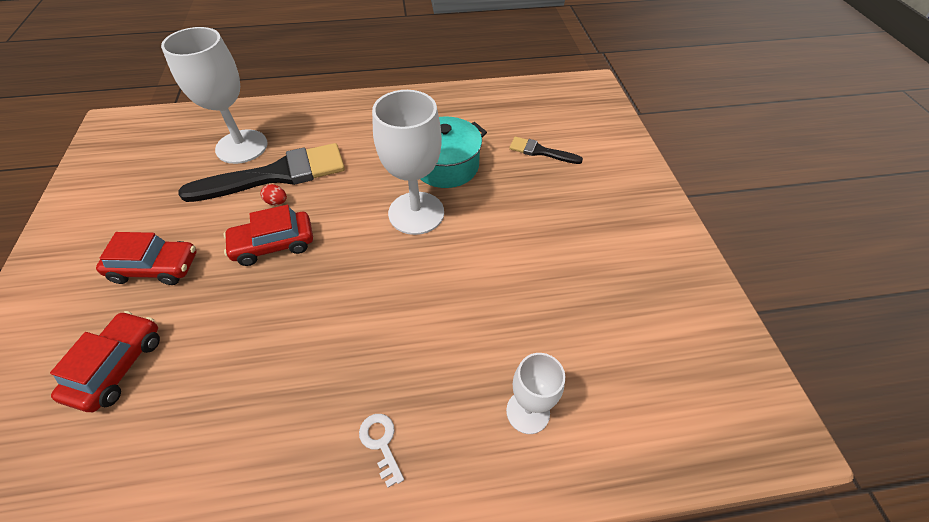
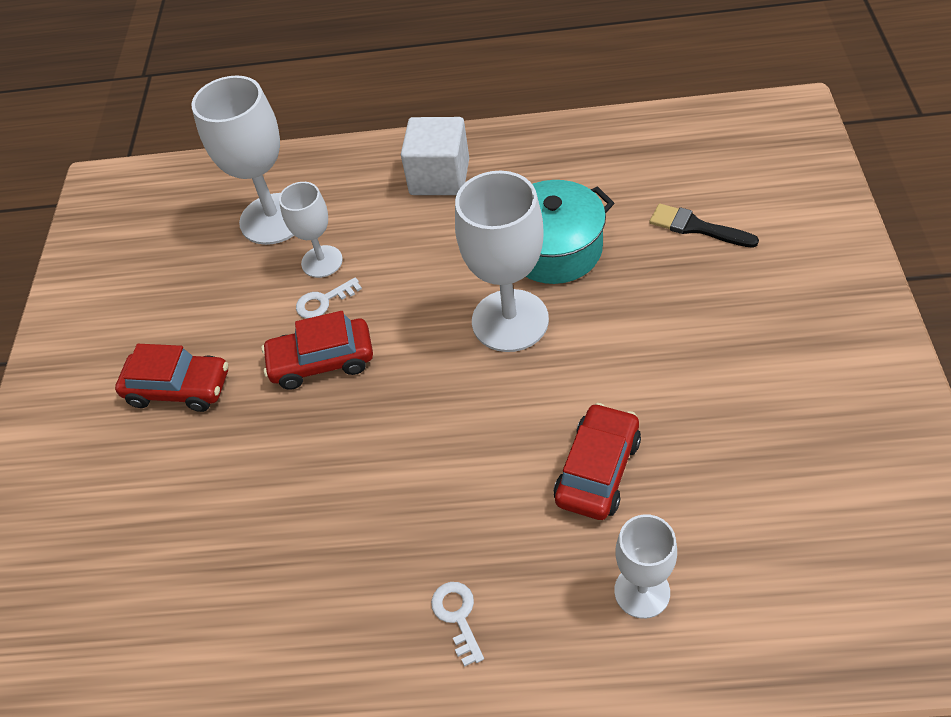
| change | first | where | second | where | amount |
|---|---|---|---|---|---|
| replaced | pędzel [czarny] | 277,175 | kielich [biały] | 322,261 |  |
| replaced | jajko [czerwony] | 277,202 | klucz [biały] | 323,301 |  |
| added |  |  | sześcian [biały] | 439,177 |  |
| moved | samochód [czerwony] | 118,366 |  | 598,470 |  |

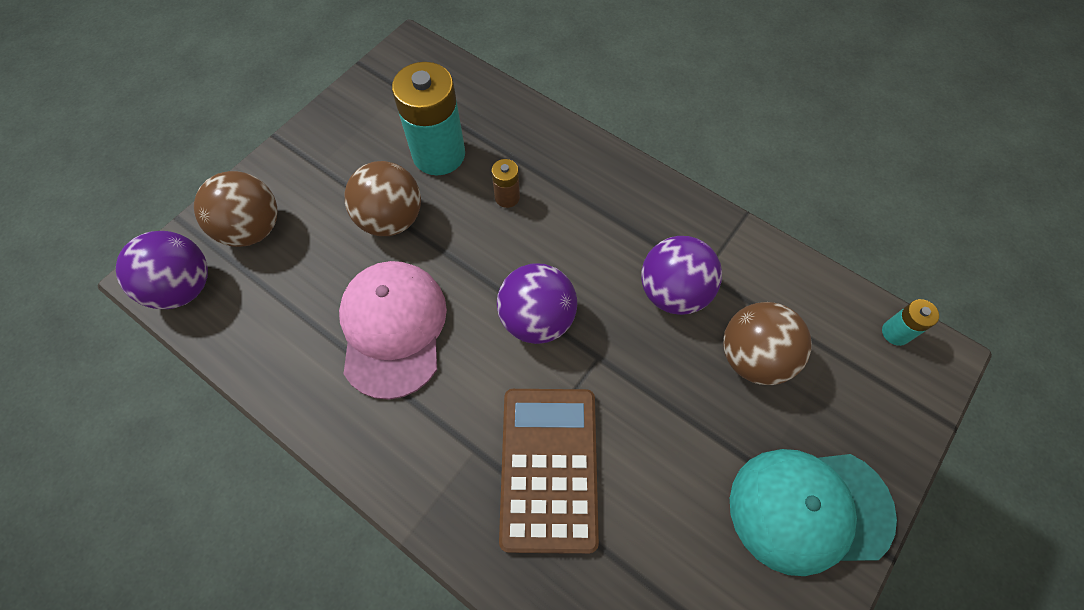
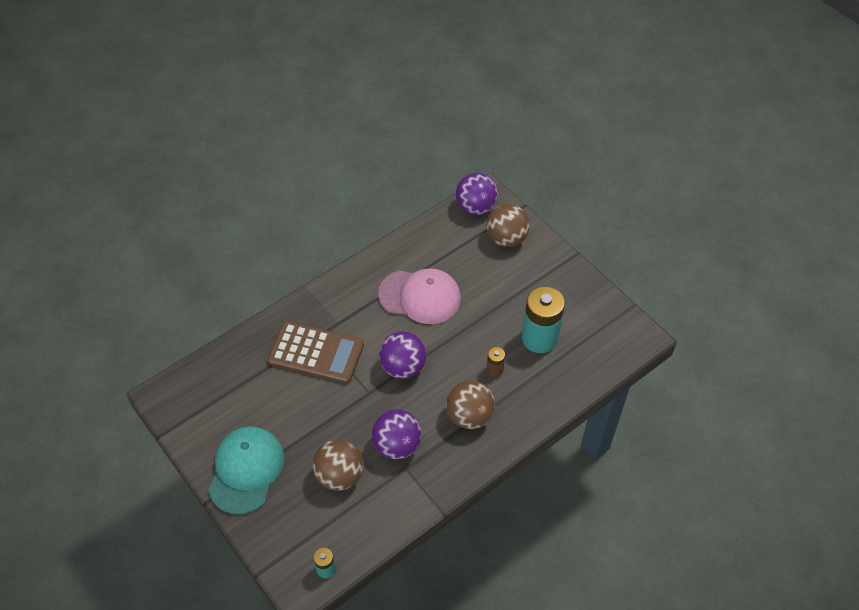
| change | first | where | second | where | amount |
|---|---|---|---|---|---|
| moved | piłka [brązowy] | 391,219 |  | 469,416 |  |

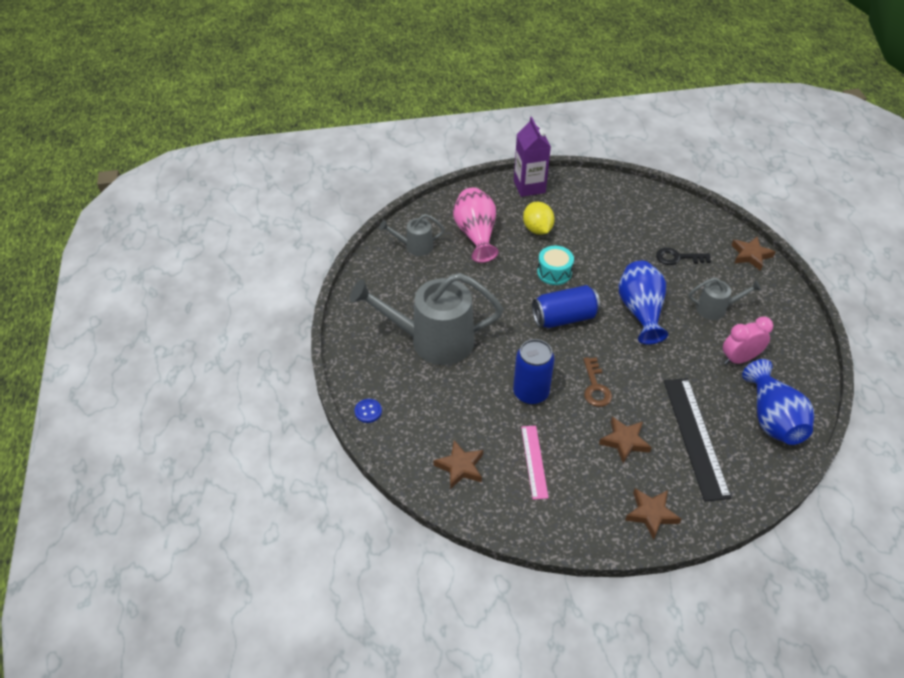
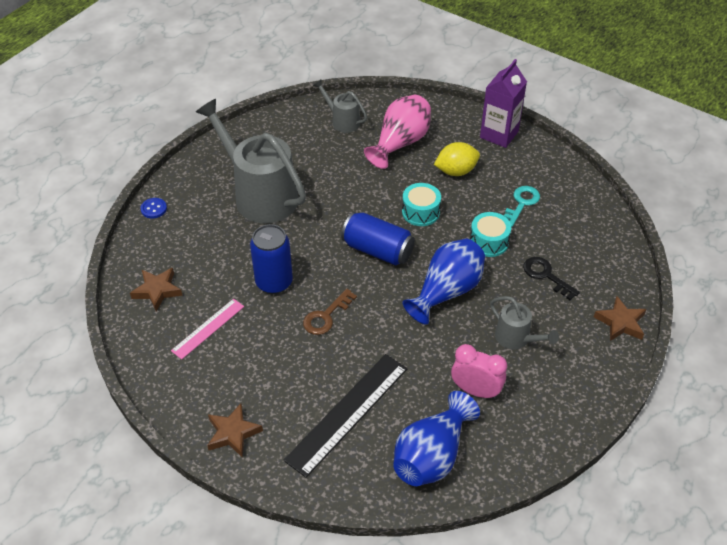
| change | first | where | second | where | amount |
|---|---|---|---|---|---|
| turned | cytryna [żółty] | 537,229 |  | 456,171 | 45 degrees clockwise |
| added |  |  | bęben [turkusowy] | 489,242 |  |
| added |  |  | klucz [turkusowy] | 521,203 |  |
| removed | gwiazda [brązowy] | 624,441 |  |  |  |

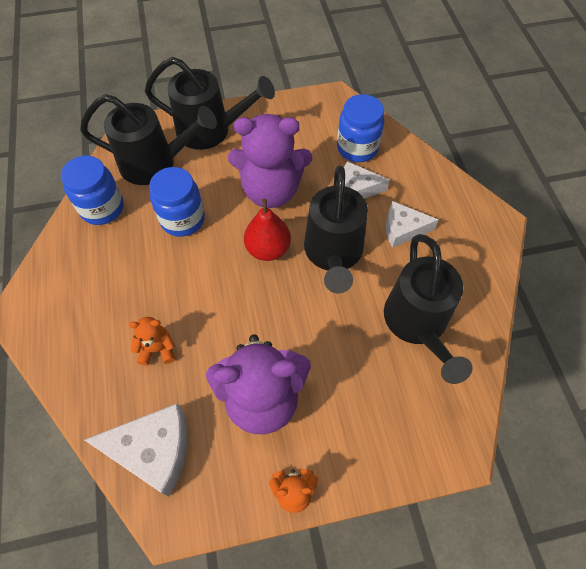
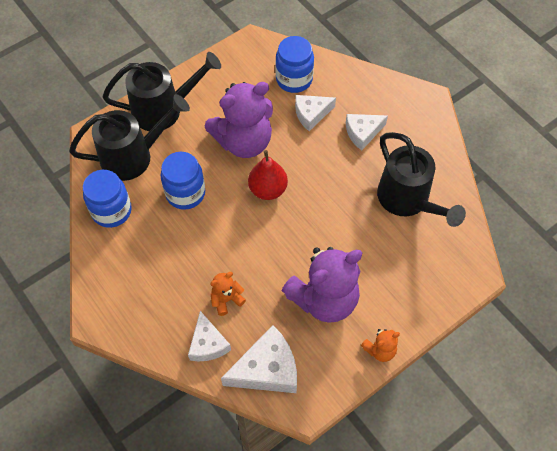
| change | first | where | second | where | amount |
|---|---|---|---|---|---|
| added |  |  | ser [biały] | 208,344 |  |
| removed | konewka [czarny] | 333,254 |  |  |  |

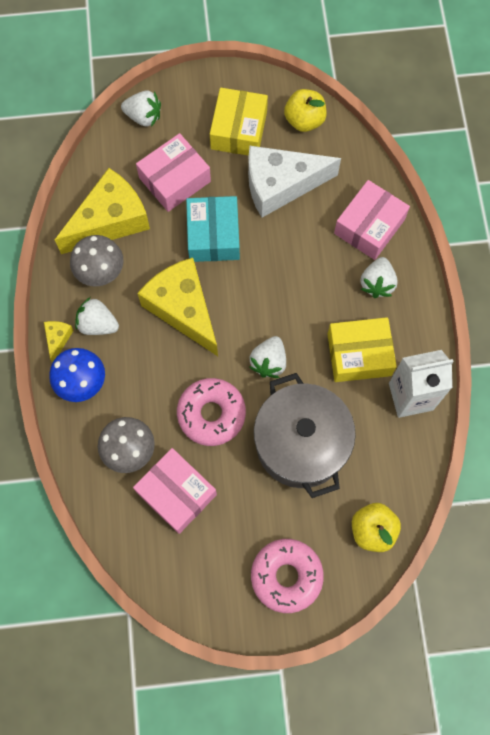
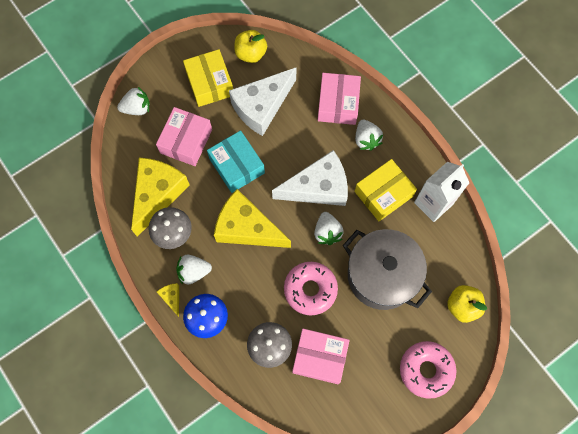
| change | first | where | second | where | amount |
|---|---|---|---|---|---|
| added |  |  | ser [biały] | 318,187 |  |

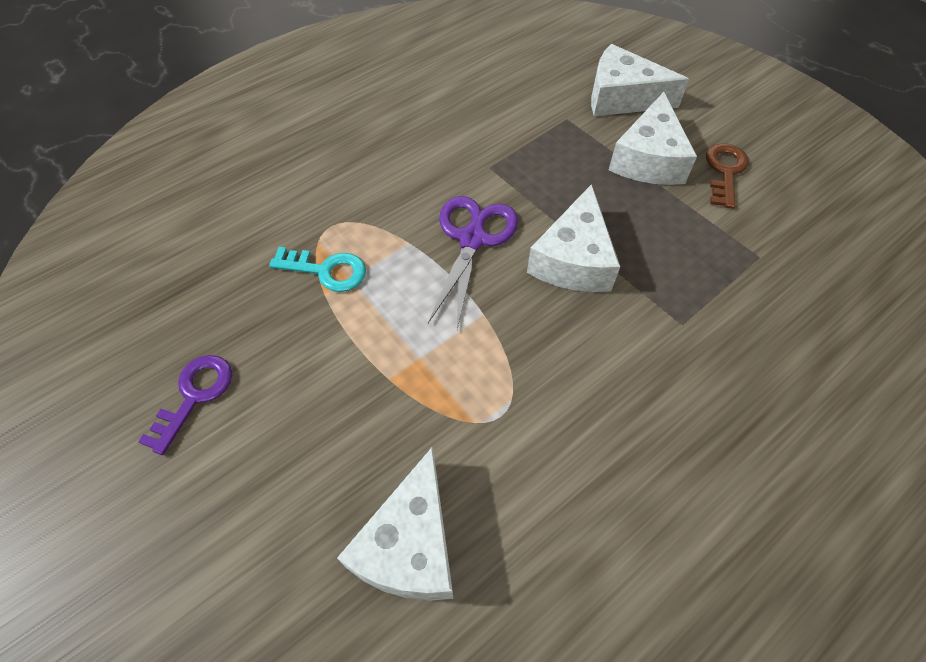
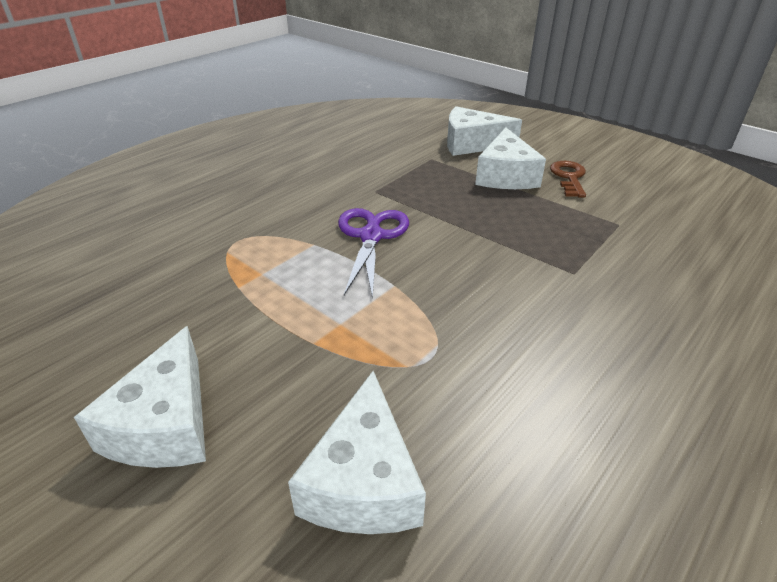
| change | first | where | second | where | amount |
|---|---|---|---|---|---|
| moved | ser [biały] | 573,259 |  | 165,424 |  |
| removed | klucz [fioletowy] | 195,396 |  |  |  |
| removed | klucz [turkusowy] | 326,271 |  |  |  |

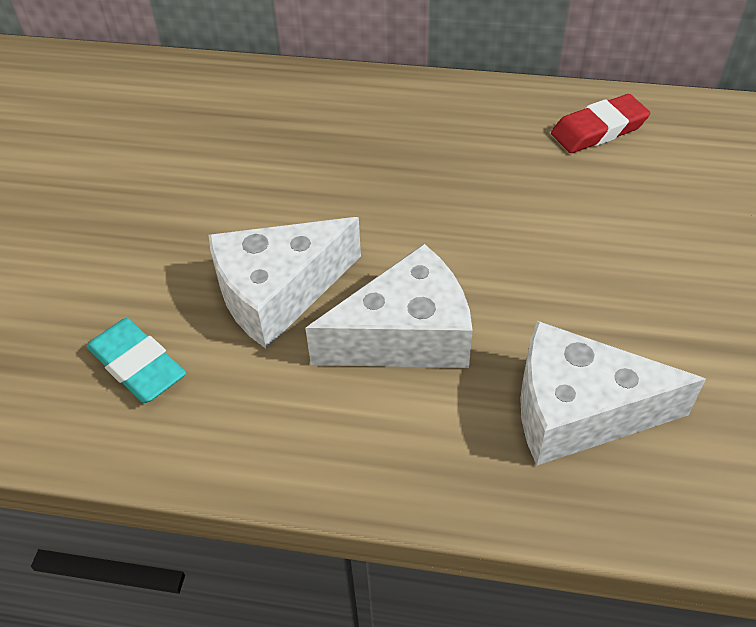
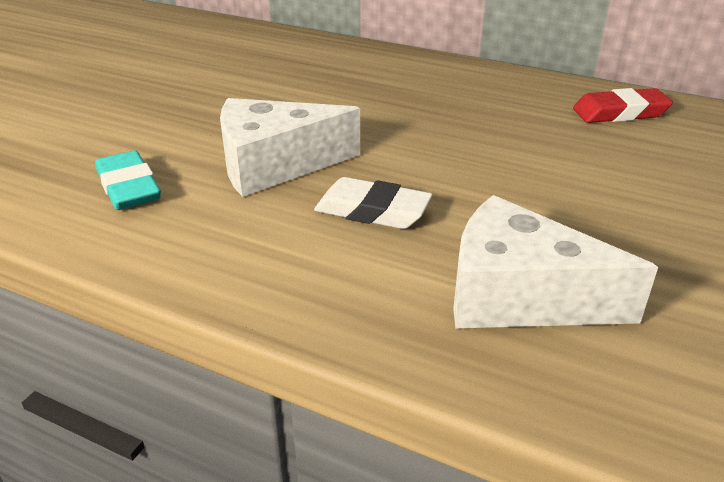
| change | first | where | second | where | amount |
|---|---|---|---|---|---|
| replaced | ser [biały] | 406,335 | gumka do mazania [biały] | 372,211 |  |

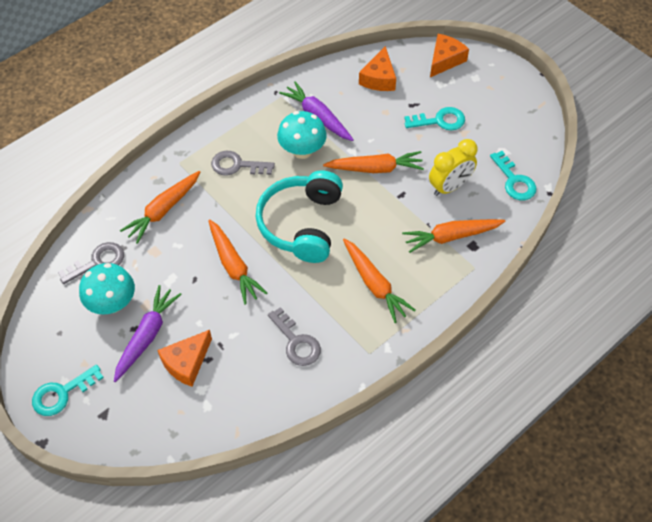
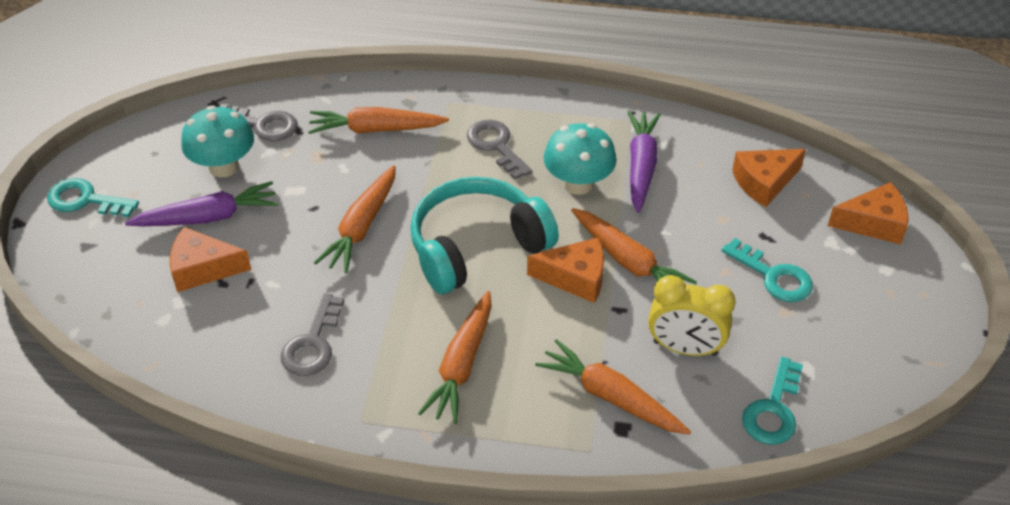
| change | first | where | second | where | amount |
|---|---|---|---|---|---|
| added |  |  | ser [pomarańczowy] | 575,277 |  |

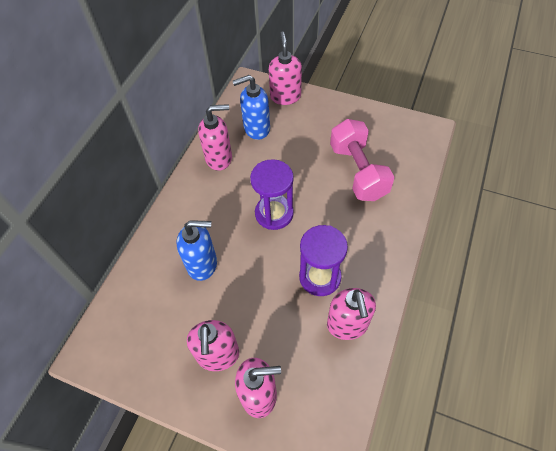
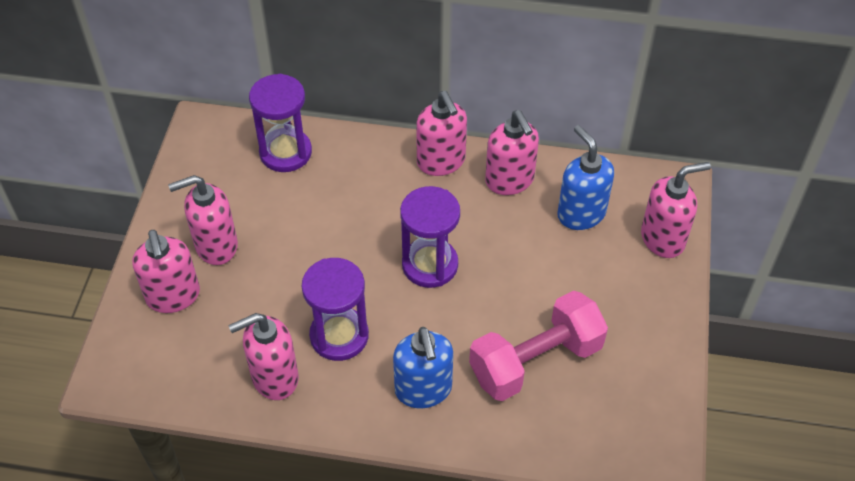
| change | first | where | second | where | amount |
|---|---|---|---|---|---|
| added |  |  | klepsydra [fioletowy] | 285,152 |  |
| moved | dozownik mydła [niebieski] | 202,264 |  | 423,390 |  |
| added |  |  | dozownik mydła [różowy] | 441,162 |  |

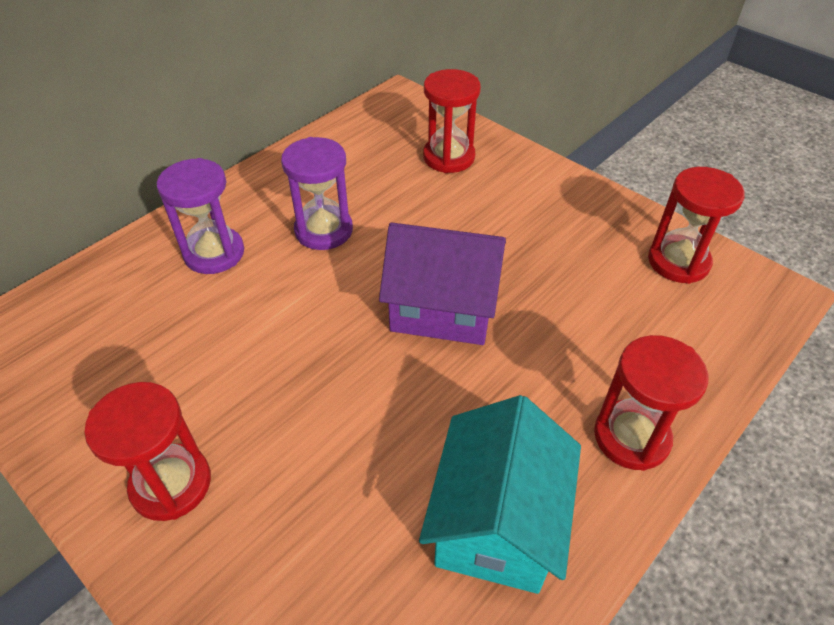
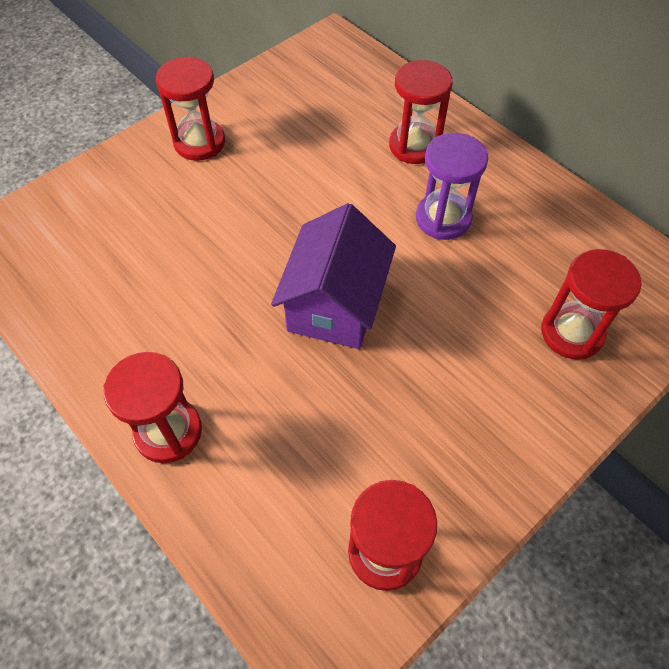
| change | first | where | second | where | amount |
|---|---|---|---|---|---|
| recoloured | klepsydra [fioletowy] | 214,253 | klepsydra [czerwony] | 414,146 |  |
| removed | domek [turkusowy] | 496,522 |  |  |  |

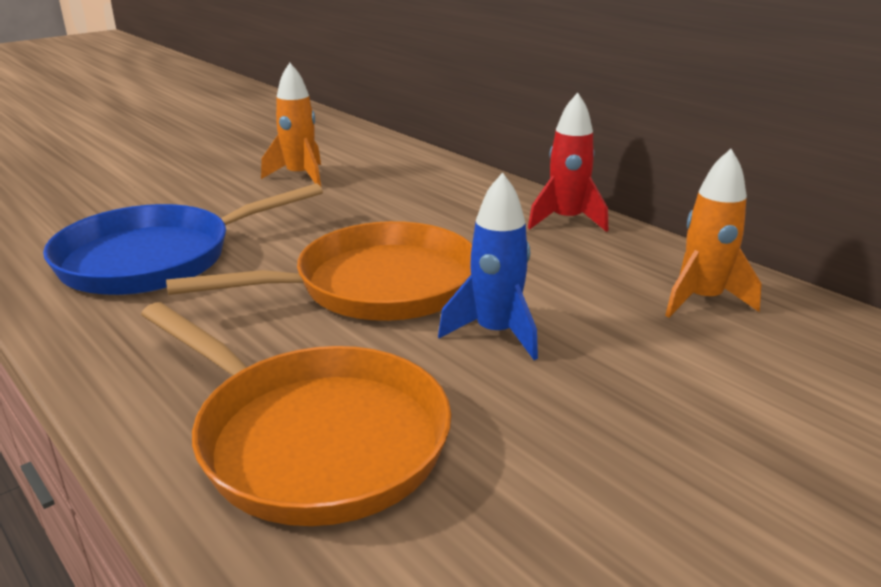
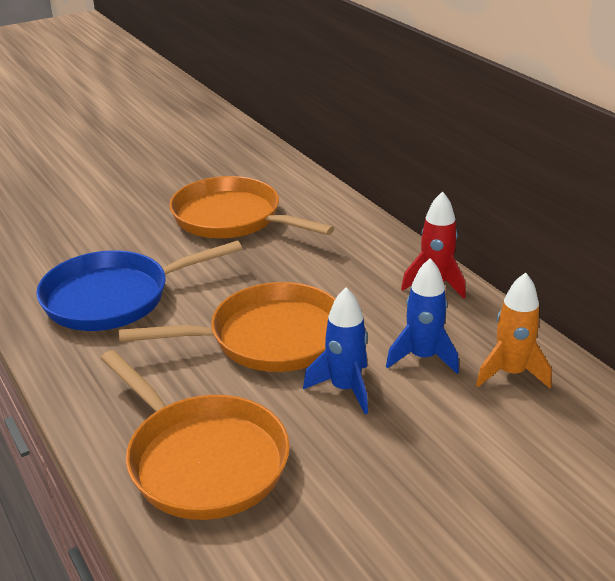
| change | first | where | second | where | amount |
|---|---|---|---|---|---|
| replaced | rakieta [pomarańczowy] | 300,176 | patelnia [pomarańczowy] | 232,218 |  |
| added |  |  | rakieta [niebieski] | 422,357 |  |

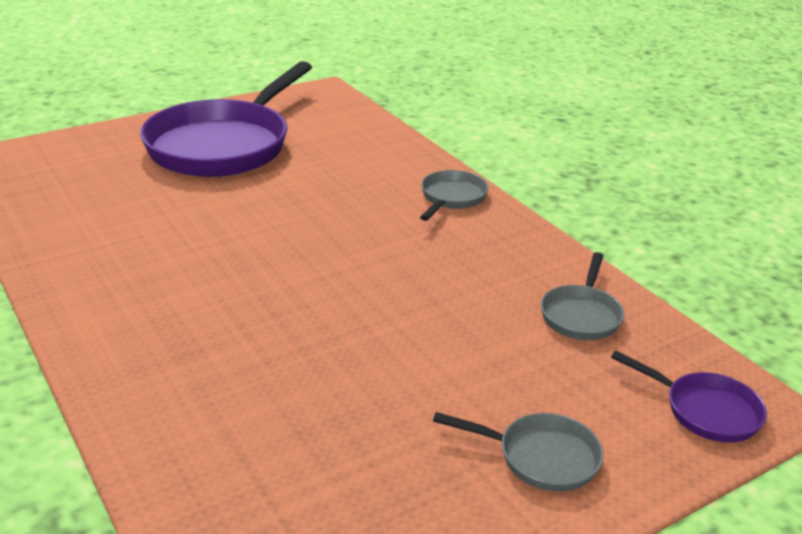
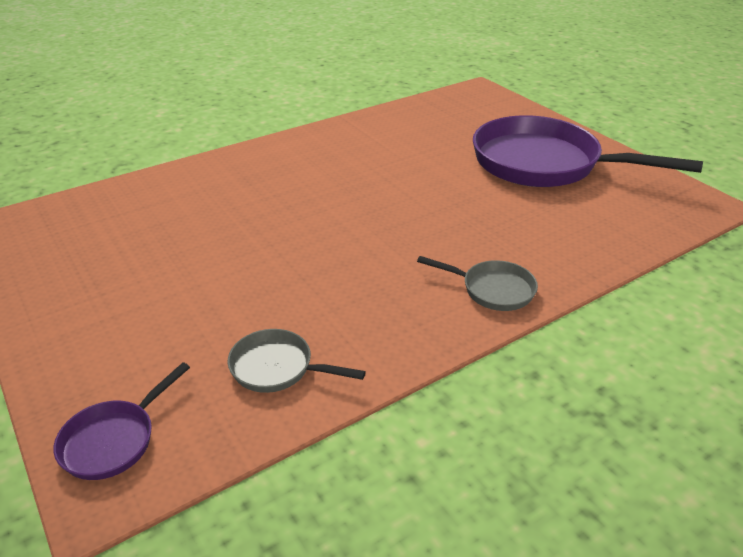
| change | first | where | second | where | amount |
|---|---|---|---|---|---|
| removed | patelnia [szary] | 541,457 |  |  |  |

